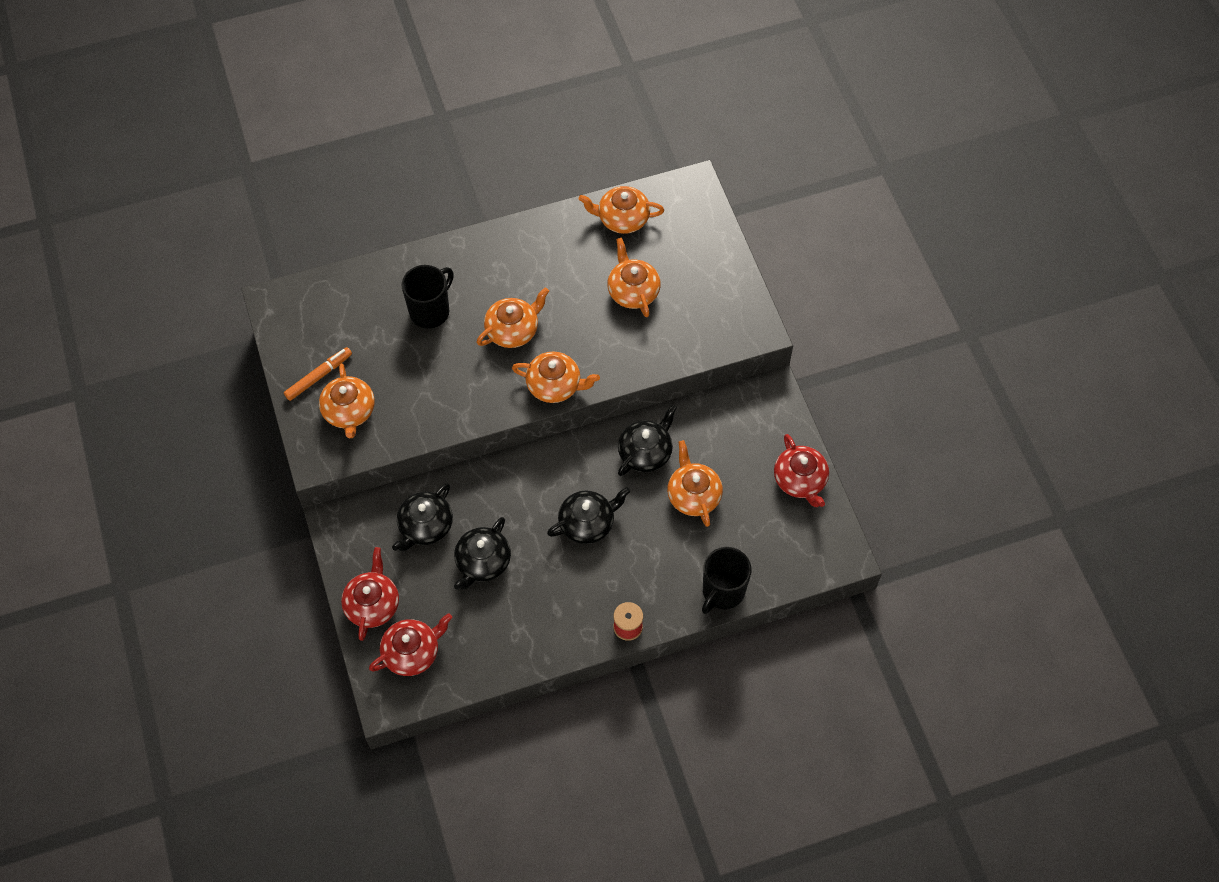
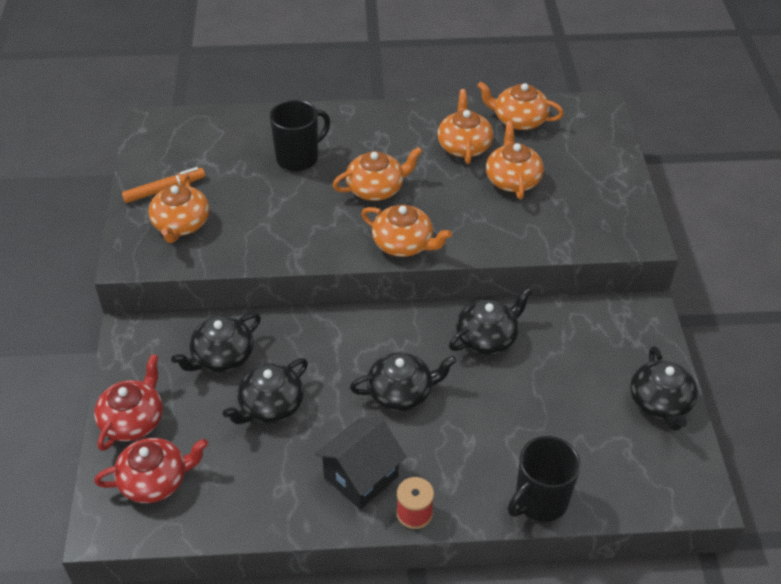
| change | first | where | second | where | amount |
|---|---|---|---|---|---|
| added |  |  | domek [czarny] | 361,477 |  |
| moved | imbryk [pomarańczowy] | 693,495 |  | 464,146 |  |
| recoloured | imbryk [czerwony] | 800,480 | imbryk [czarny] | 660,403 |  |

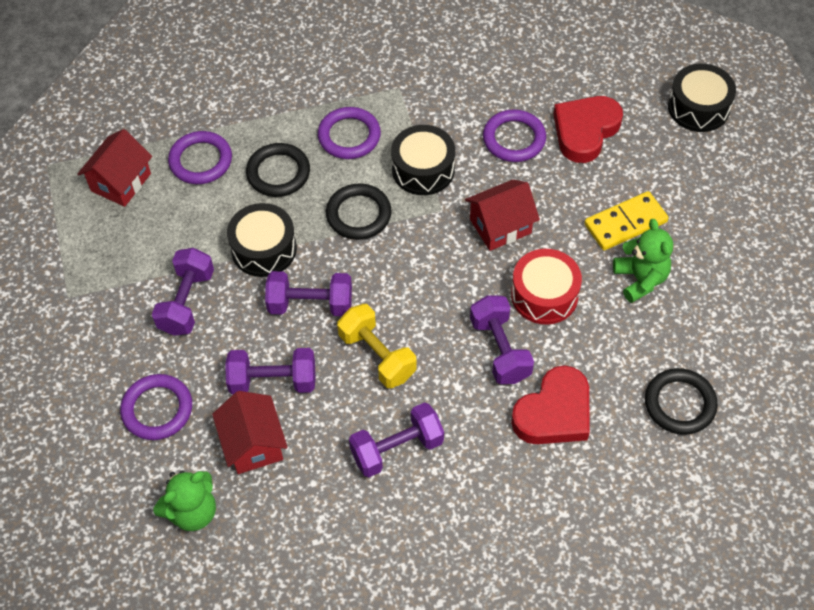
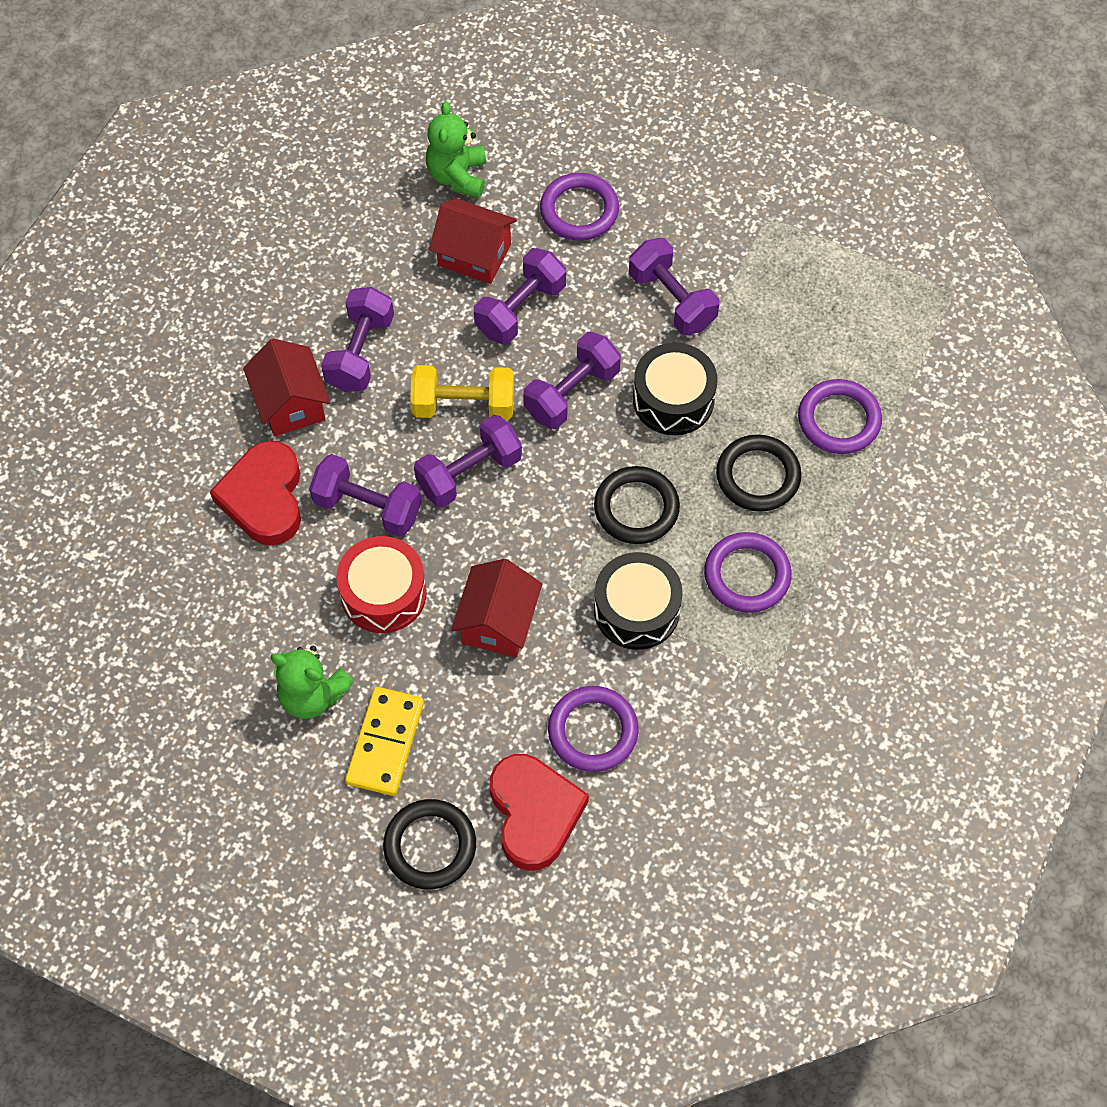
| change | first | where | second | where | amount |
|---|---|---|---|---|---|
| moved | domek [czerwony] | 121,182 |  | 291,404 |  |
| moved | pierścień [czarny] | 679,404 |  | 430,846 |  |
| added |  |  | hantel [fioletowy] | 469,473 |  |
| removed | bęben [czarny] | 698,107 |  |  |  |

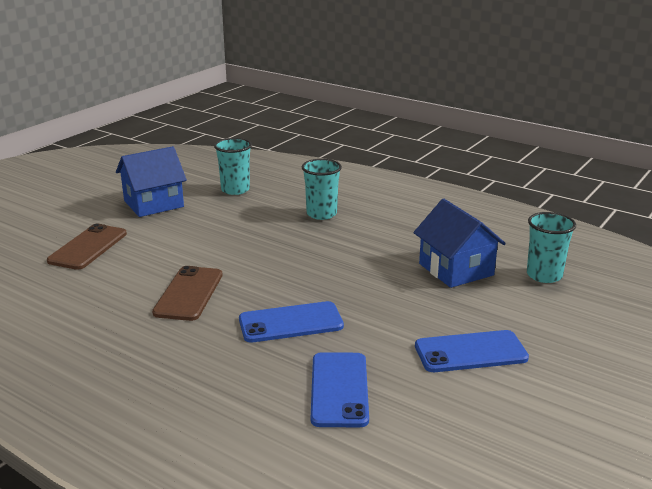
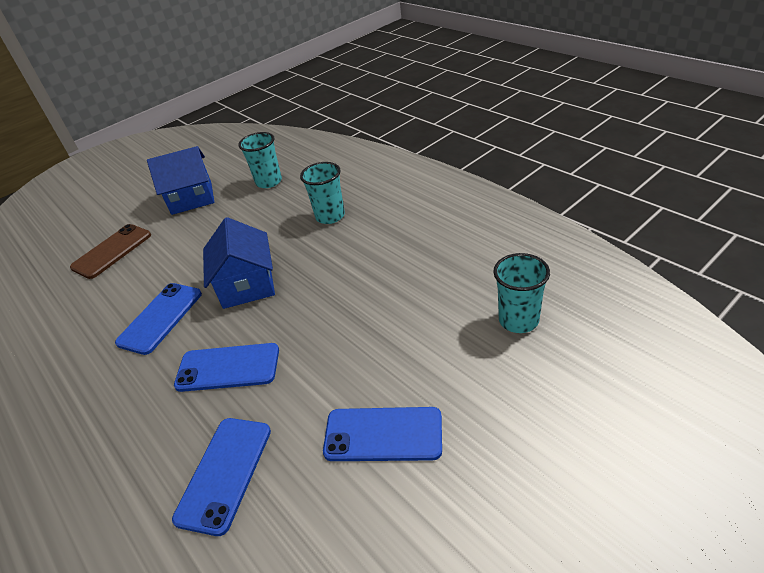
| change | first | where | second | where | amount |
|---|---|---|---|---|---|
| recoloured | telefon [brązowy] | 189,294 | telefon [niebieski] | 160,318 |  |
| moved | domek [niebieski] | 456,269 |  | 247,285 |  |

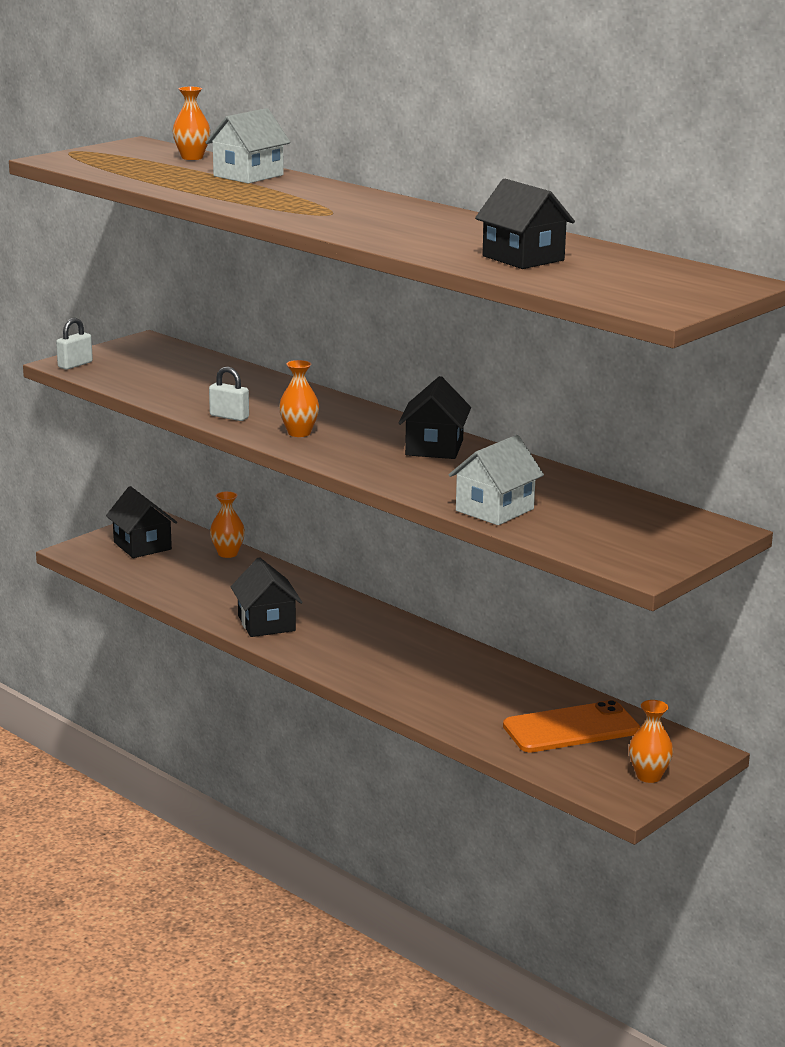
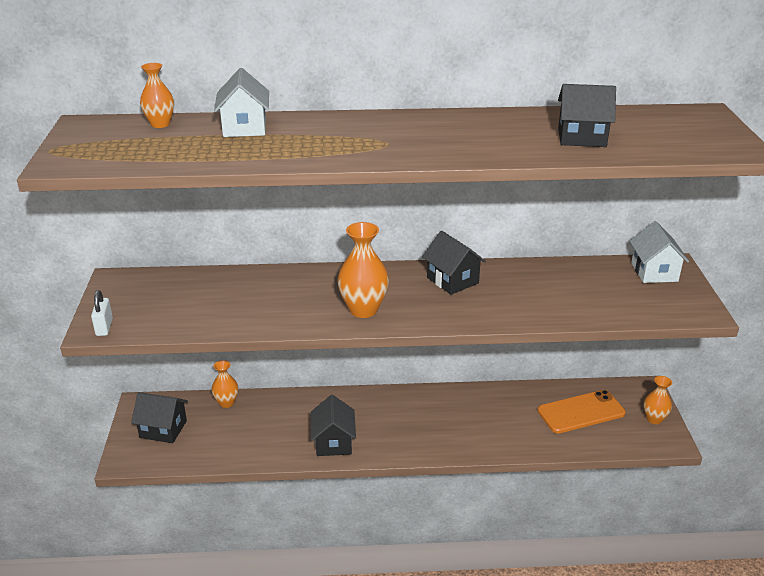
| change | first | where | second | where | amount |
|---|---|---|---|---|---|
| turned | domek [czarny] | 266,623 |  | 333,442 | 60 degrees clockwise |
| resized | wazon [pomarańczowy] | 299,433 |  | 363,309 | x1.63 |
| turned | telefon [pomarańczowy] | 571,728 |  | 581,412 | 45 degrees clockwise |
| moved | domek [biały] | 494,510 |  | 654,272 |  |
| removed | kłódka [biały] | 229,417 |  |  |  |

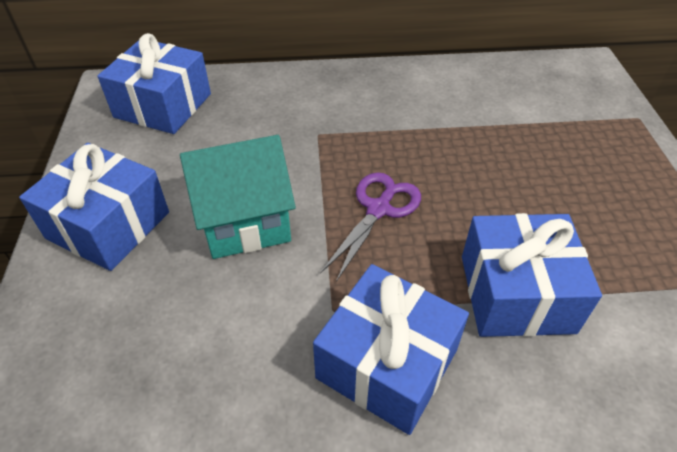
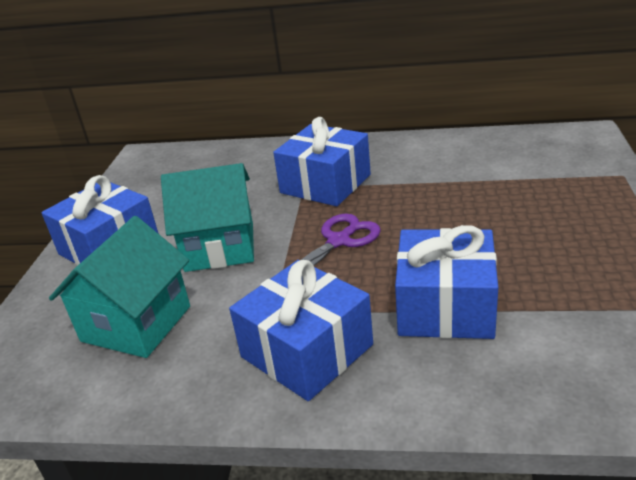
| change | first | where | second | where | amount |
|---|---|---|---|---|---|
| added |  |  | domek [turkusowy] | 136,323 |  |
| moved | prezent [niebieski] | 163,105 |  | 325,184 |  |

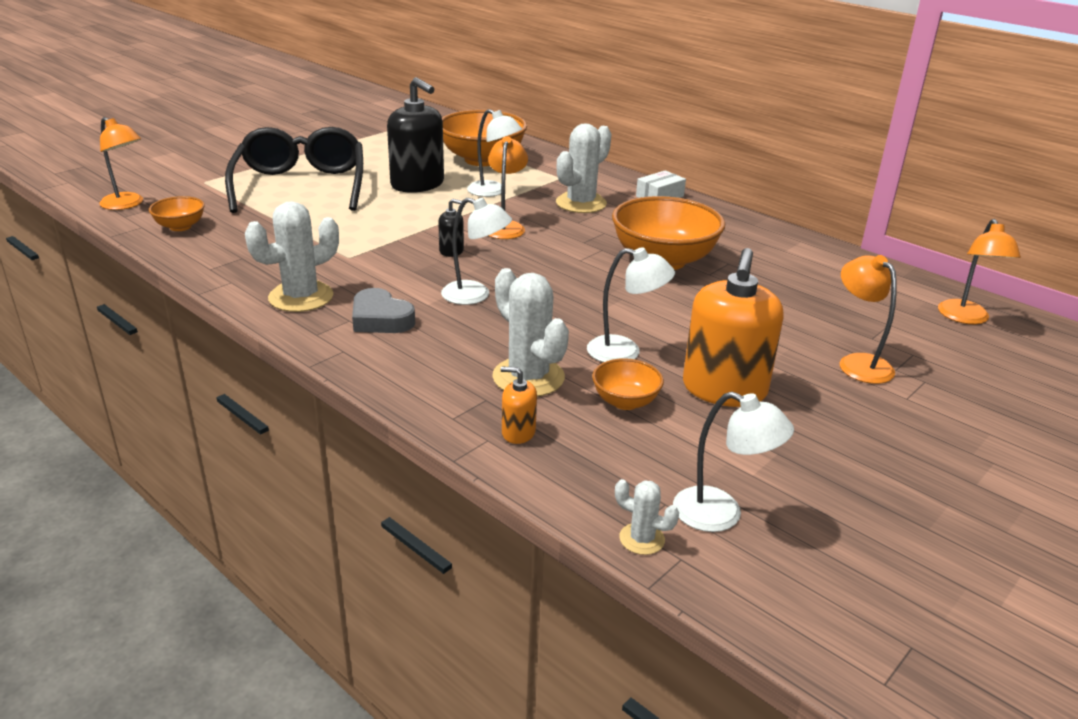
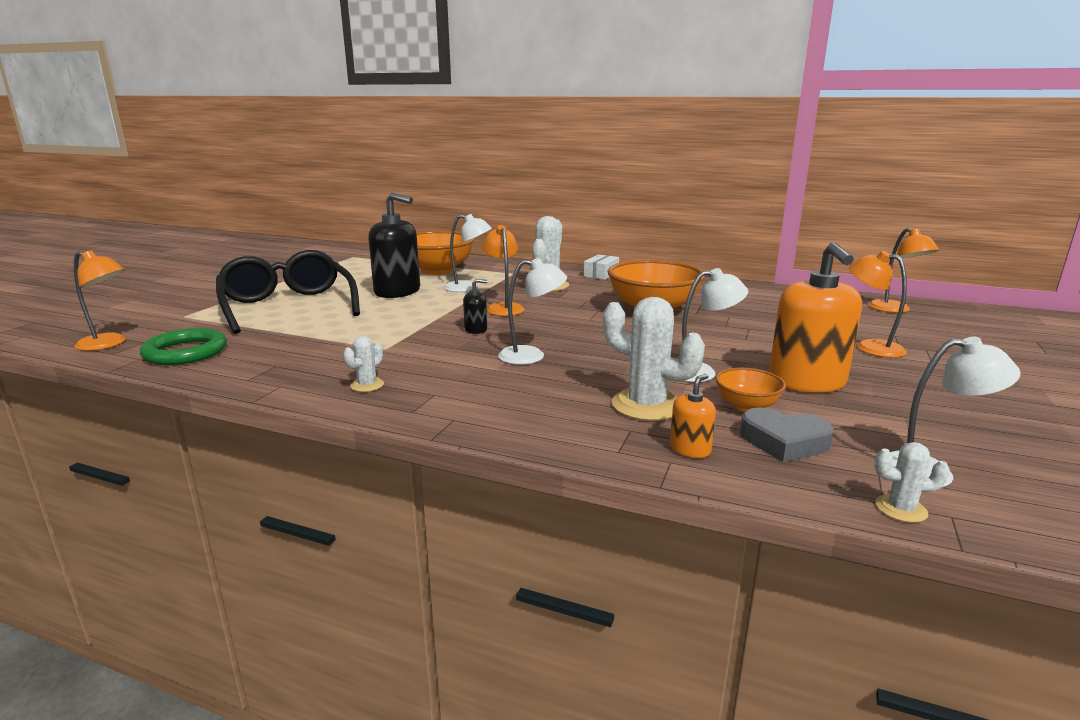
| change | first | where | second | where | amount |
|---|---|---|---|---|---|
| replaced | miska [pomarańczowy] | 180,227 | pierścień [zielony] | 185,352 |  |
| resized | kaktus [biały] | 301,297 |  | 367,385 | x0.50 |
| turned | dozownik mydła [pomarańczowy] | 518,432 |  | 690,449 | 135 degrees clockwise |
| moved | serce [szary] | 380,319 |  | 784,442 |  |

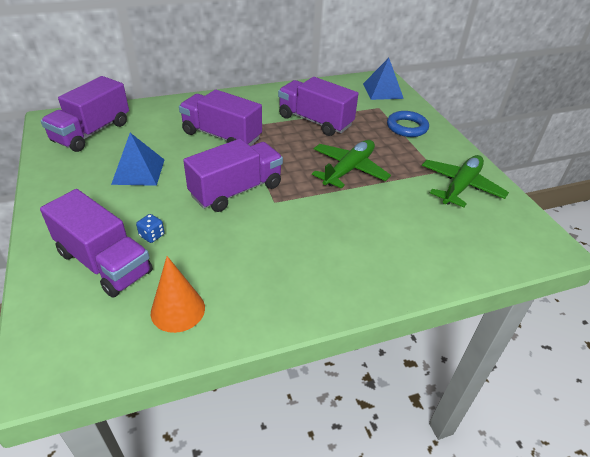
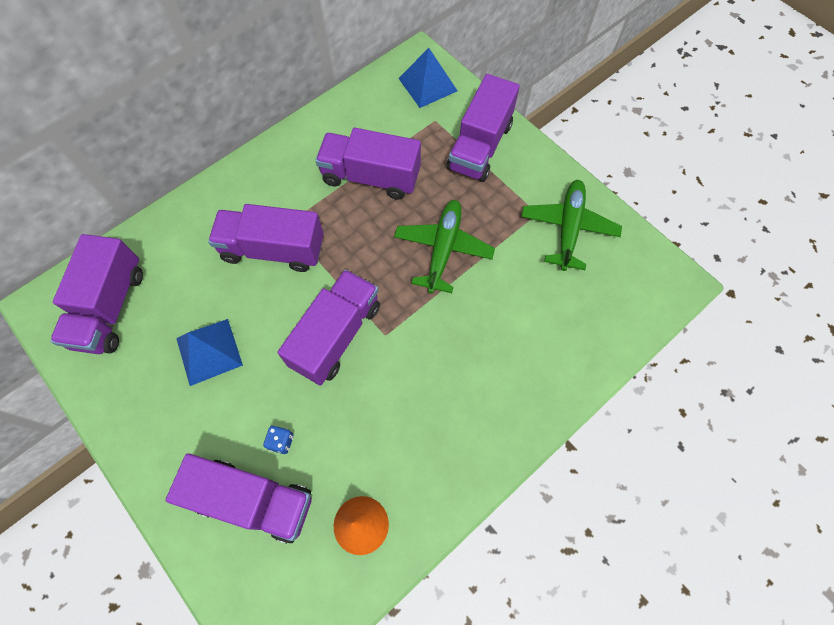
| change | first | where | second | where | amount |
|---|---|---|---|---|---|
| replaced | pierścień [niebieski] | 407,127 | ciężarówka [fioletowy] | 480,146 |  |

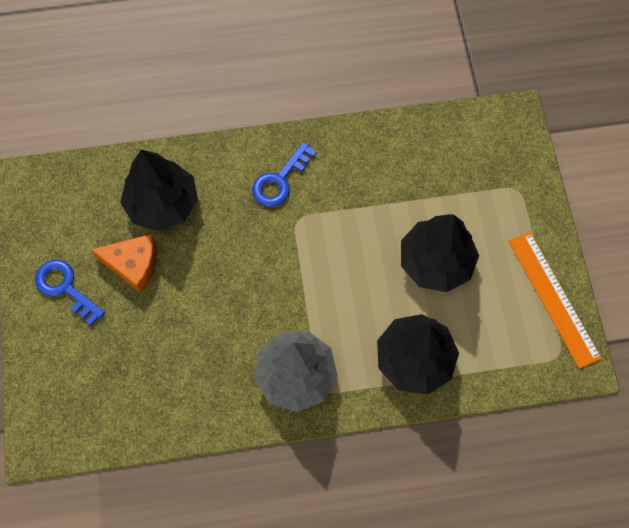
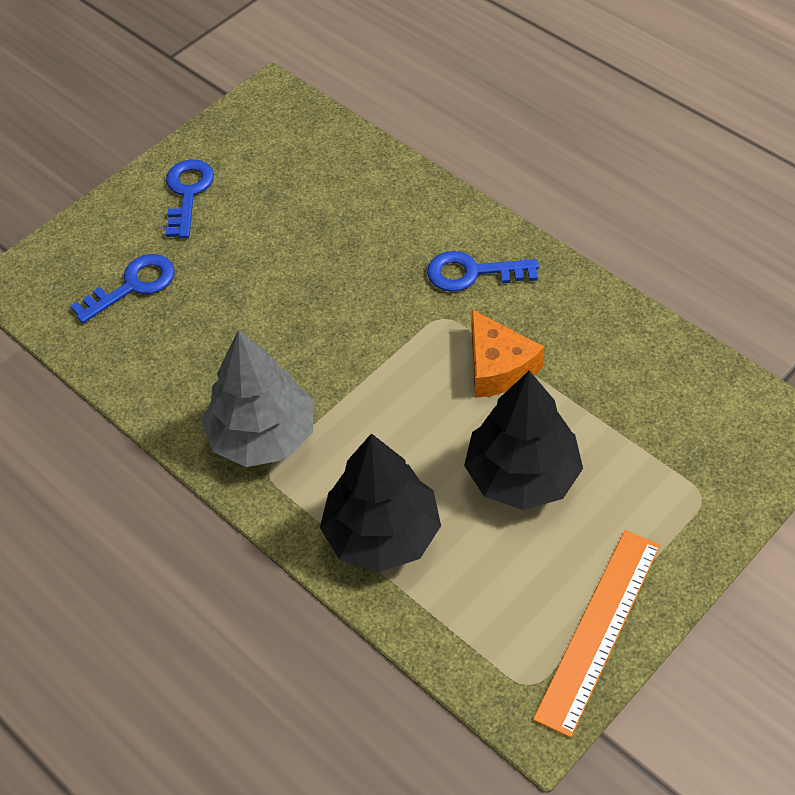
| change | first | where | second | where | amount |
|---|---|---|---|---|---|
| added |  |  | klucz [niebieski] | 133,286 |  |
| moved | ser [pomarańczowy] | 133,265 |  | 498,367 |  |
| removed | drzewko [czarny] | 162,204 |  |  |  |

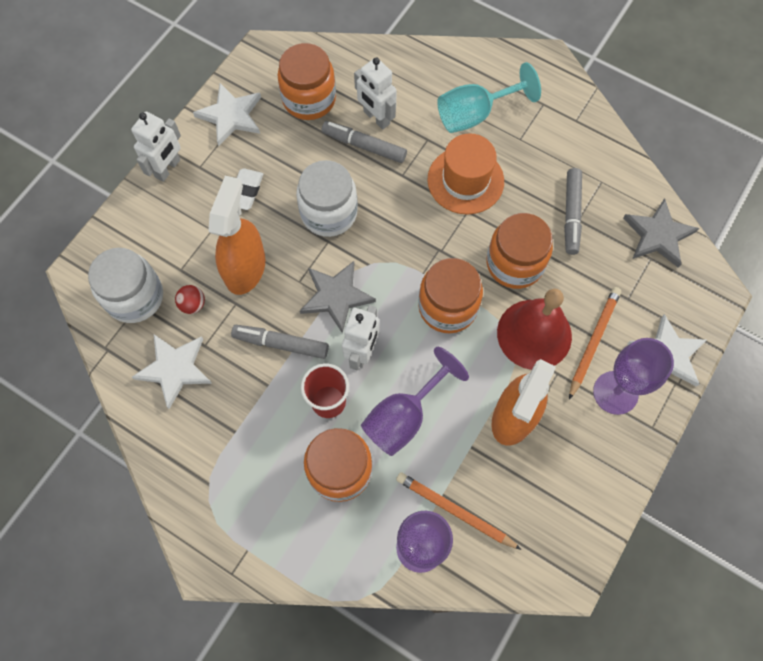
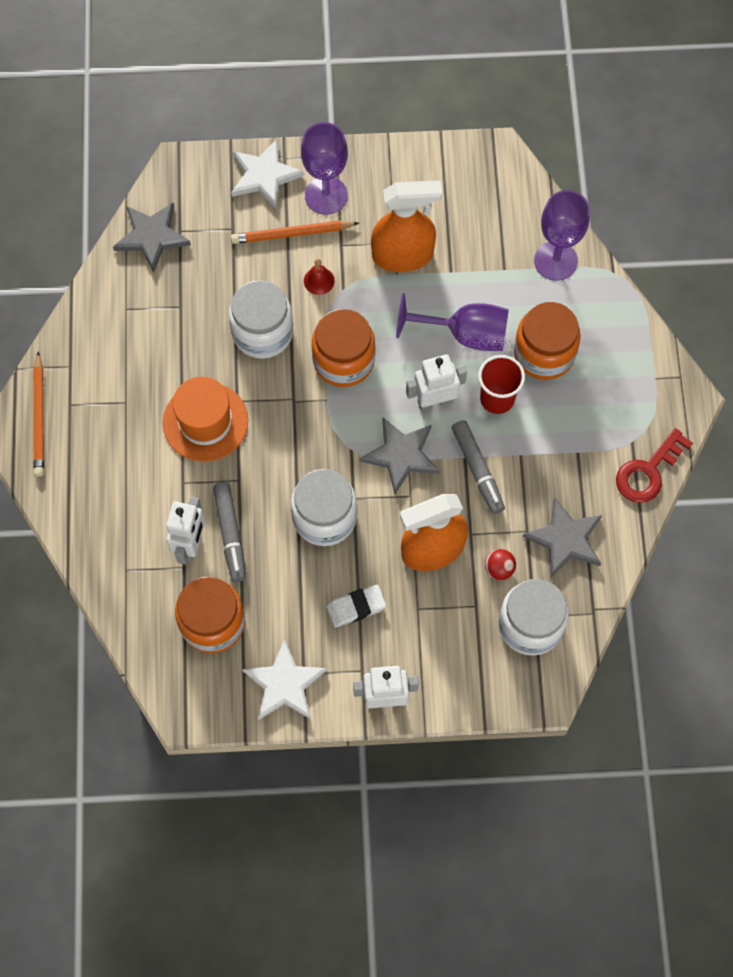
| change | first | where | second | where | amount |
|---|---|---|---|---|---|
| moved | ołówek [pomarańczowy] | 454,511 |  | 39,417 |  |
| recoloured | słoik [pomarańczowy] | 514,263 | słoik [biały] | 262,332 |  |
| resized | dzwonek [czerwony] | 534,334 |  | 319,280 | x0.41 |
| recoloured | gwiazda [biały] | 175,369 | gwiazda [szary] | 565,539 |  |
| added |  |  | klucz [czerwony] | 648,472 |  |
| removed | kielich [turkusowy] | 475,114 |  |  |  |
| removed | flamaster [szary] | 571,214 |  |  |  |

